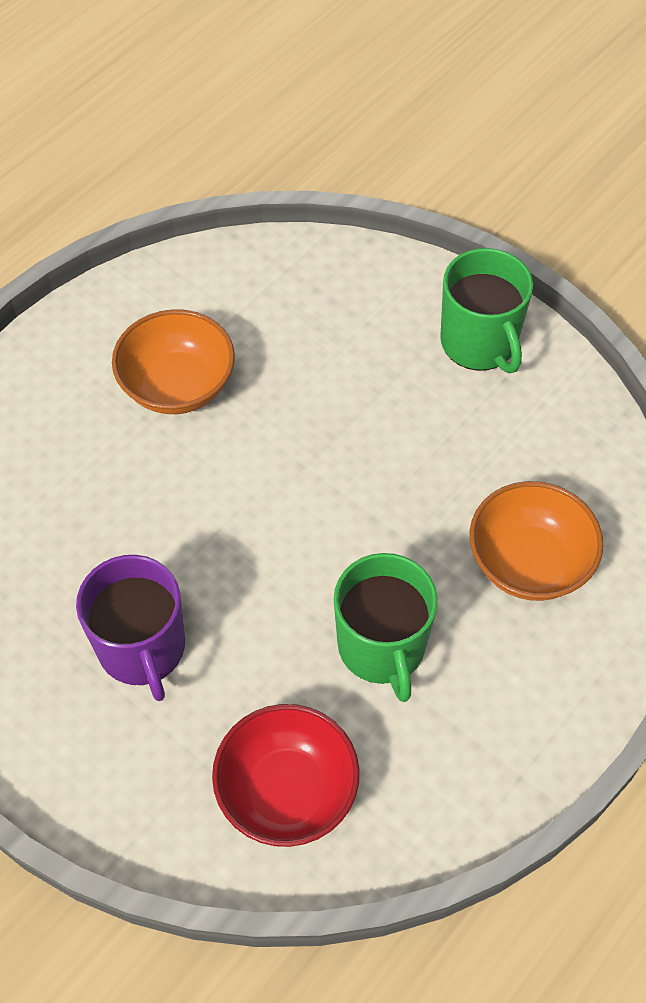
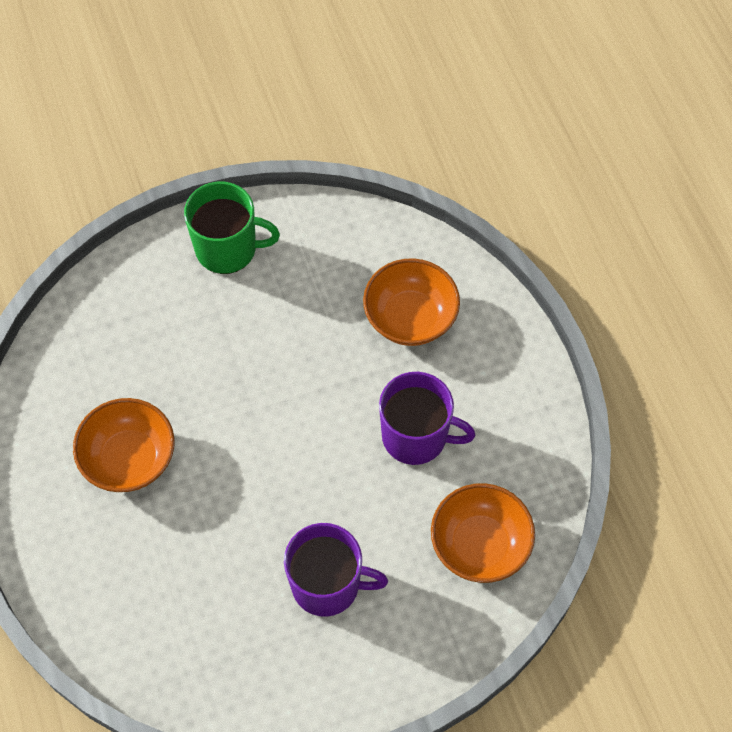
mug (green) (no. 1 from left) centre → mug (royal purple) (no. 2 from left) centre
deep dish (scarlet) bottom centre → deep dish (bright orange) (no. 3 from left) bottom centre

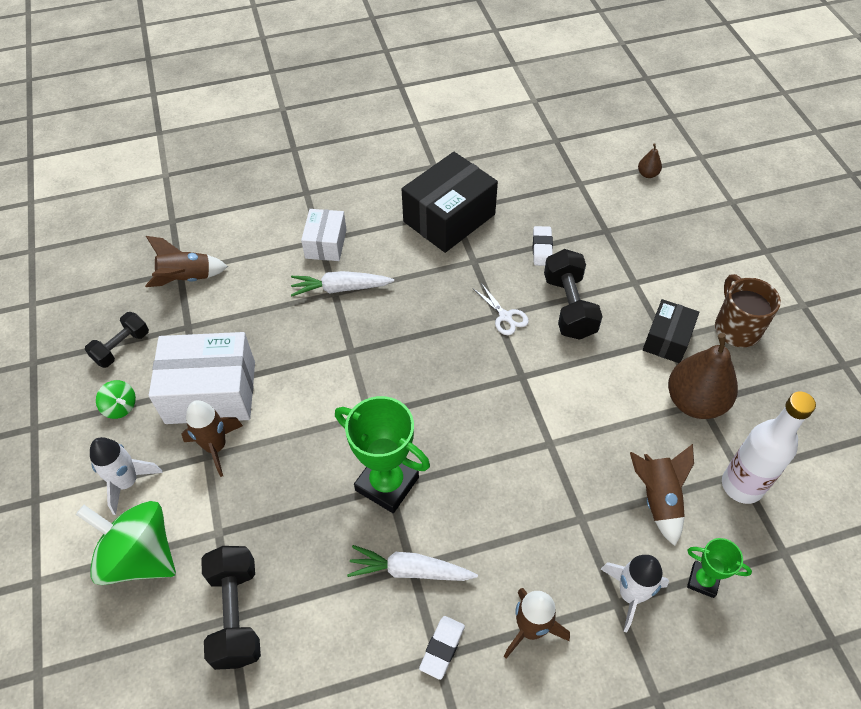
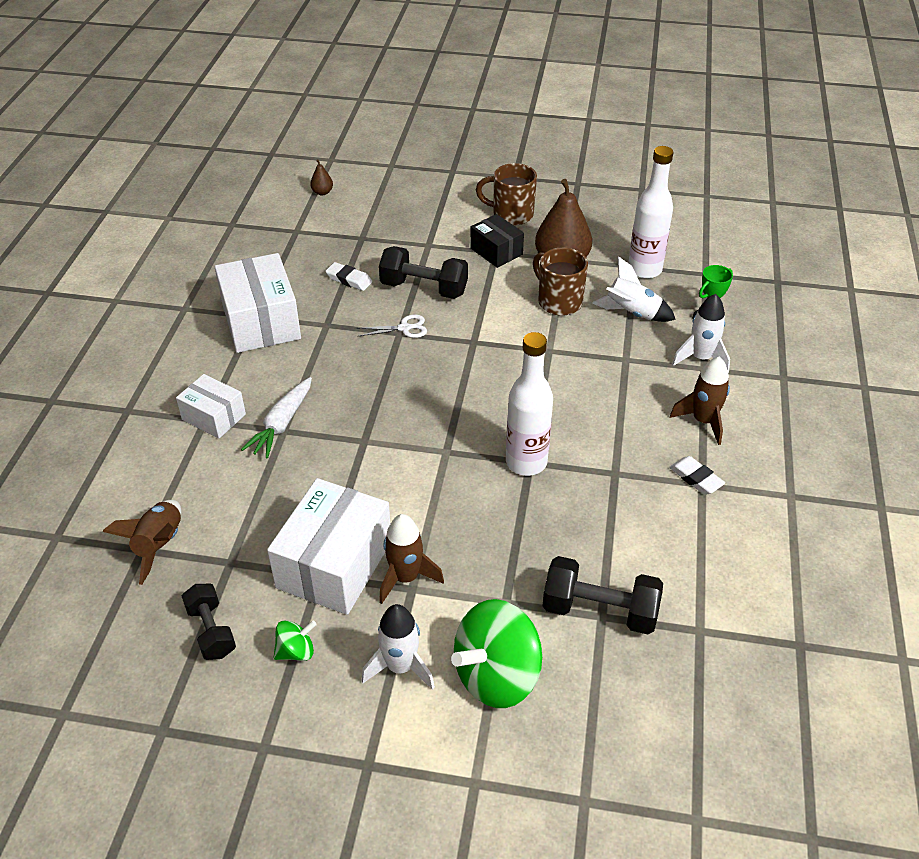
package (ebony) (no. 1 from left) top centre → package (snow-white) (no. 2 from left) middle left
trophy (green) (no. 1 from left) centre → flask (snow-white) (no. 1 from left) centre
- → mug (dark brown) (no. 2 from left) top centre
spaceship (dark brown) (no. 4 from left) bottom right → spaceship (snow-white) (no. 2 from left) middle right
toy carrot (snow-white) (no. 2 from left) bottom centre → -

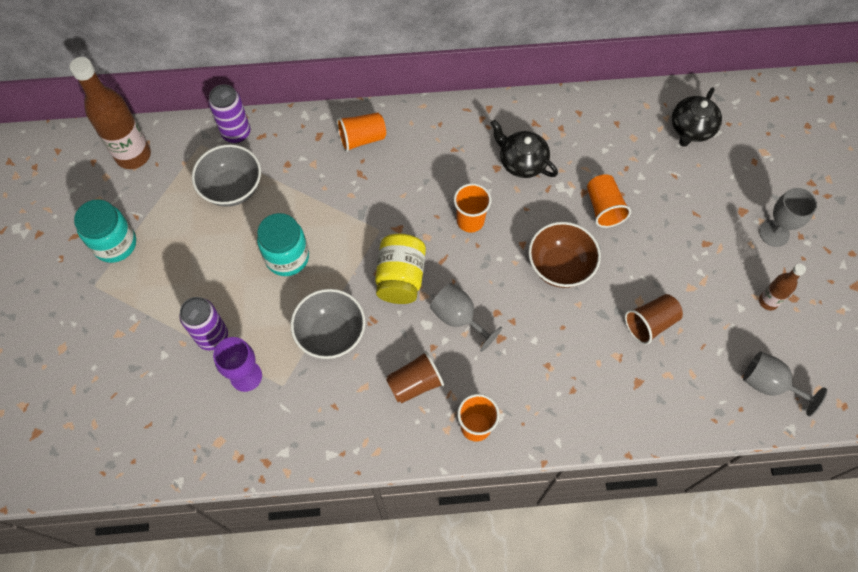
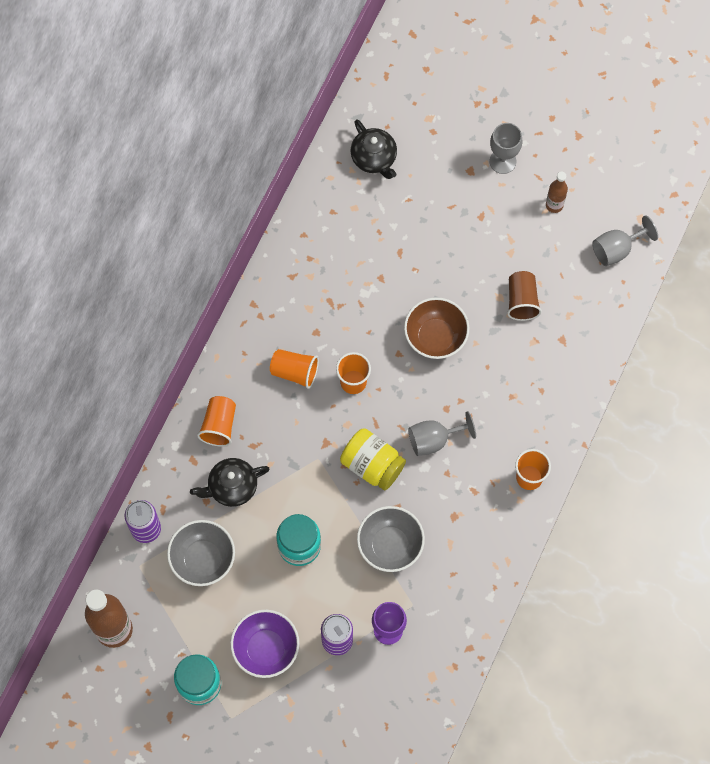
teapot (ebony) (no. 1 from left) top centre → teapot (ebony) (no. 1 from left) middle left, shifted
- → deep dish (royal purple) bottom centre
beaker (bright orange) (no. 4 from left in the first image) middle right → beaker (bright orange) (no. 2 from left) centre, shifted
beaker (dark brown) (no. 1 from left) centre → -

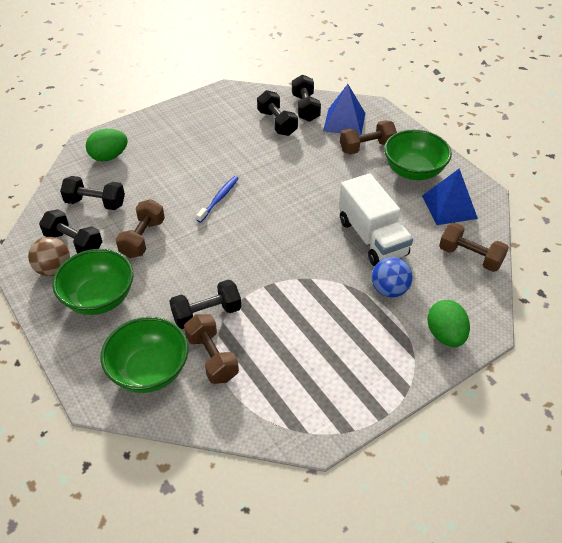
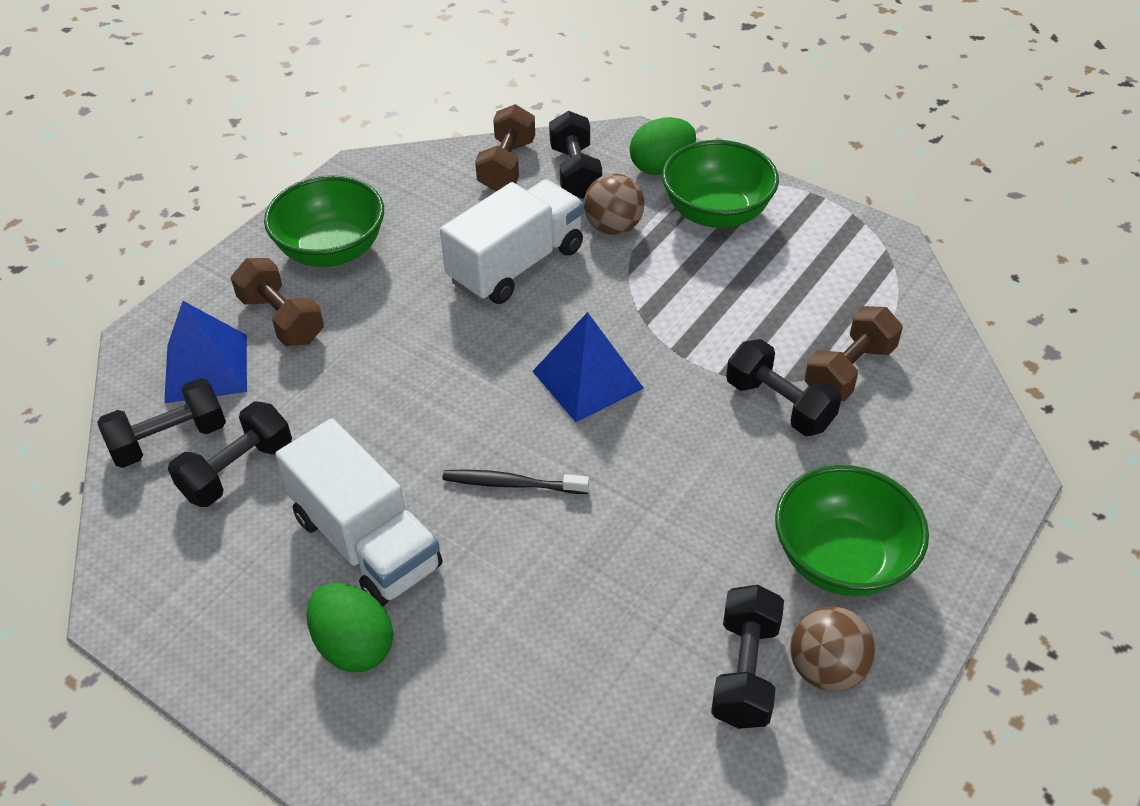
- → lorry (snow-white) (no. 1 from left) middle left
egg (green) (no. 1 from left) top left → egg (green) (no. 1 from left) bottom left, shifted
tooth brush (royal blue) centre → tooth brush (ebony) centre
solid pyramid (royal blue) (no. 2 from left) middle right → solid pyramid (royal blue) (no. 2 from left) centre, shifted
dumbbell (ebony) (no. 2 from left in the first image) middle left → dumbbell (ebony) (no. 3 from left) top centre, shifted
ball (royal blue) middle right → ball (dark brown) (no. 1 from left) top centre
deep dish (green) (no. 2 from left) middle left → deep dish (green) (no. 2 from left) top centre, shifted
dumbbell (dark brown) (no. 1 from left) middle left → -

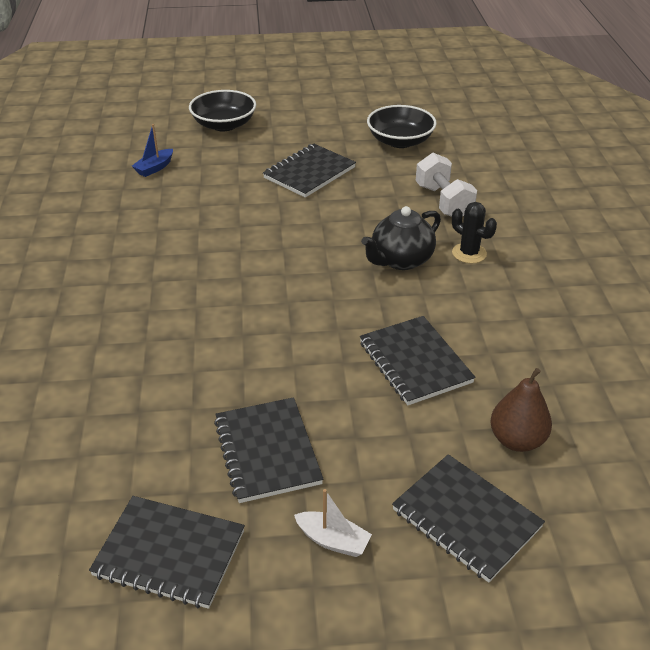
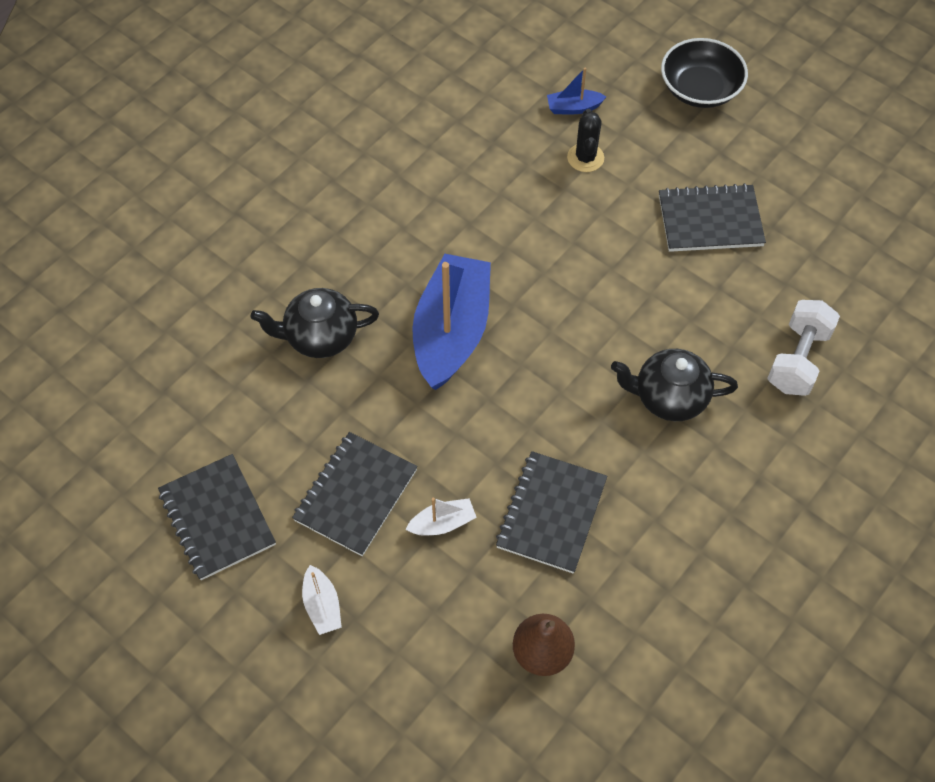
- → teapot (ebony) (no. 1 from left) centre
- → boat (snow-white) (no. 2 from left) centre
- → boat (royal blue) (no. 1 from left) centre
prickly plant (ebony) middle right → prickly plant (ebony) top centre, shifted
deep dish (ebony) (no. 2 from left) top centre → -
notepad (ebony) (no. 5 from left) bottom right → -

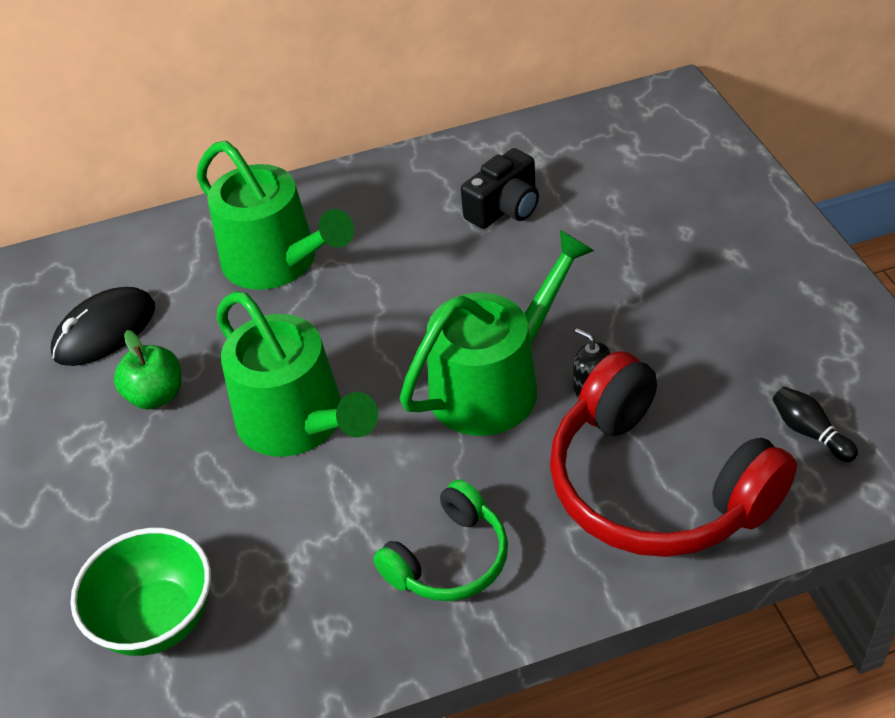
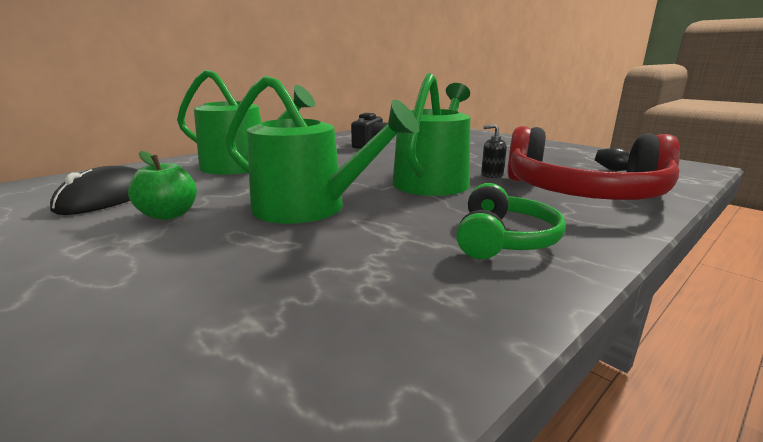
deep dish (green) bottom left → -

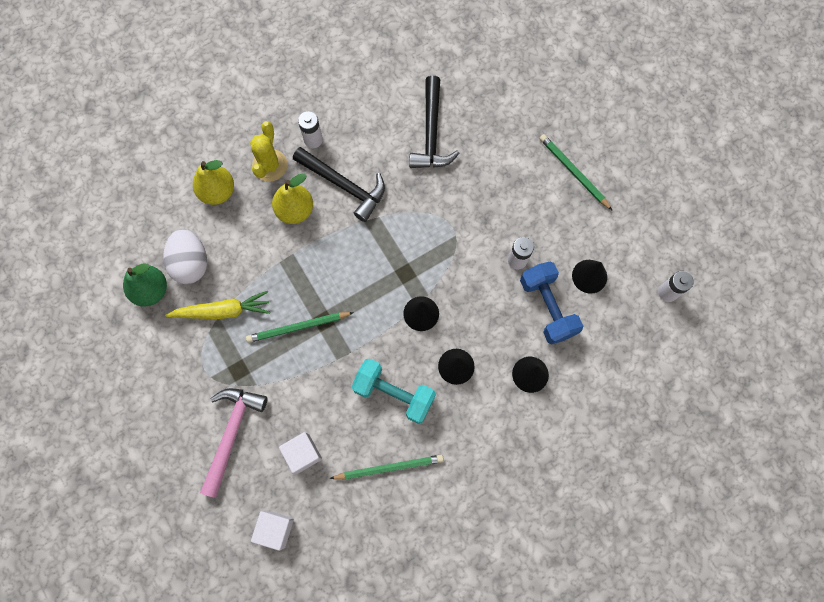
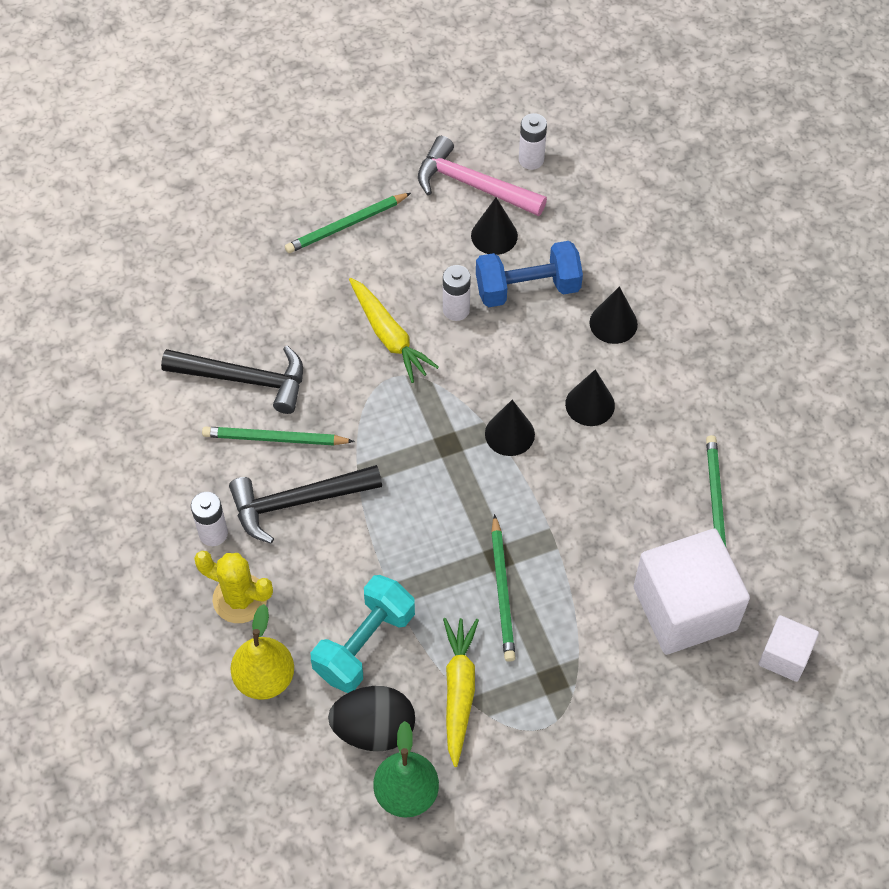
- → pencil (green) (no. 1 from left) middle left
claw hammer (ebony) (no. 1 from left in the first image) top centre → claw hammer (ebony) (no. 2 from left) centre, 150 degrees counterclockwise
dumbbell (aqua) centre → dumbbell (aqua) bottom centre, shifted
egg (snow-white) middle left → egg (ebony) bottom centre
- → toy carrot (yellow) (no. 1 from left) centre
claw hammer (rosy) bottom left → claw hammer (rosy) top centre, shifted
cube (snow-white) (no. 2 from left in the first image) bottom centre → cube (snow-white) (no. 1 from left) middle right, x1.95
toy pear (yellow) (no. 2 from left) top centre → -

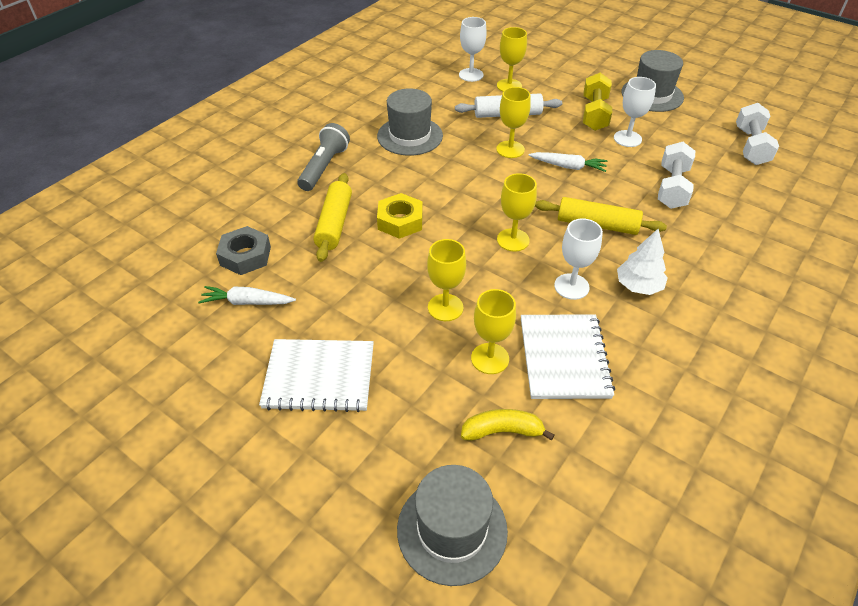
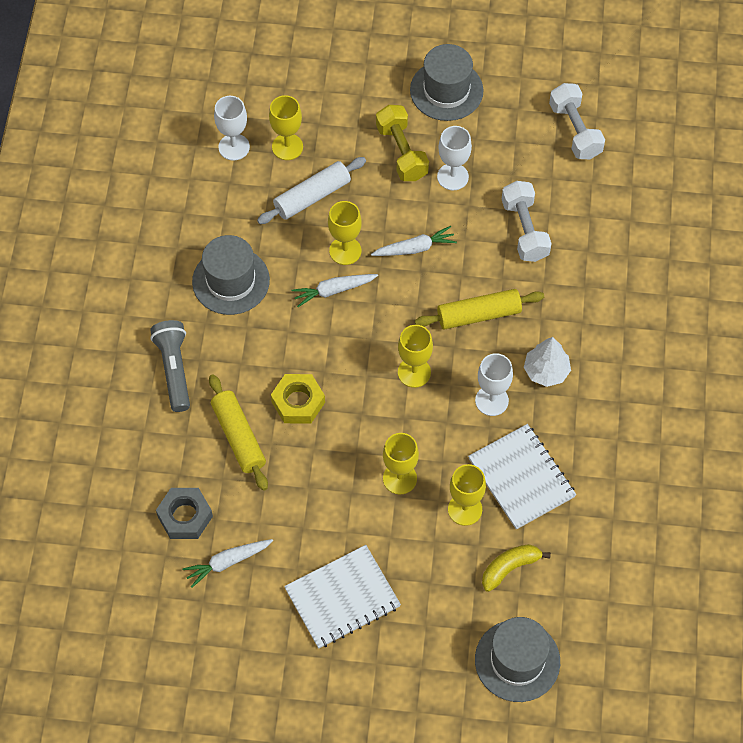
- → toy carrot (snow-white) (no. 2 from left) centre

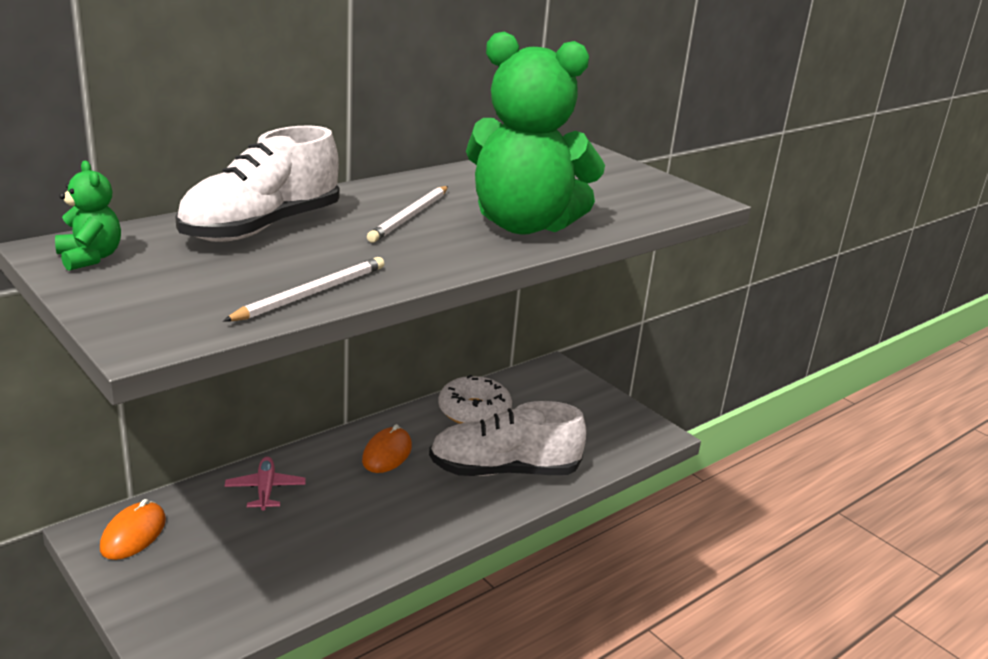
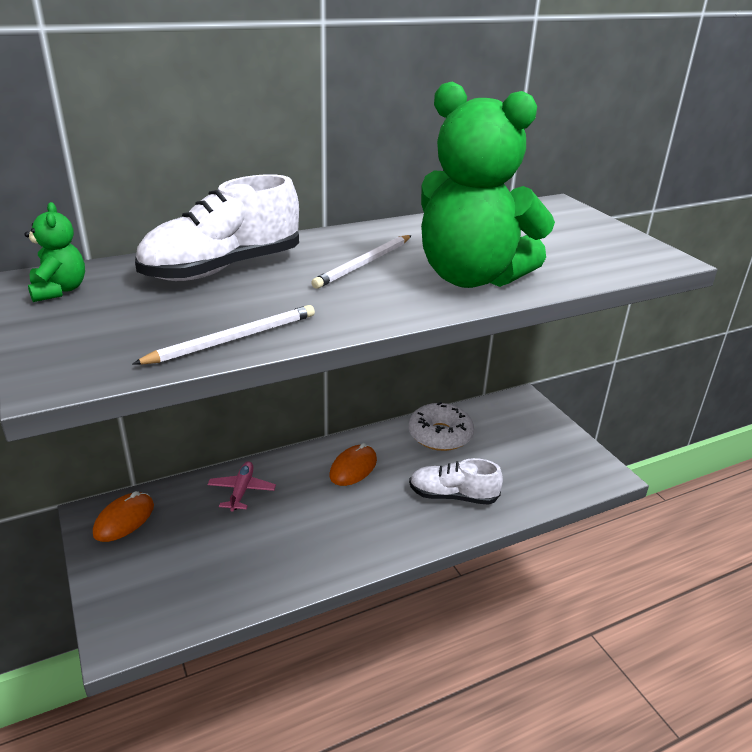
lace-up shoe (snow-white) (no. 2 from left) centre, x0.66

